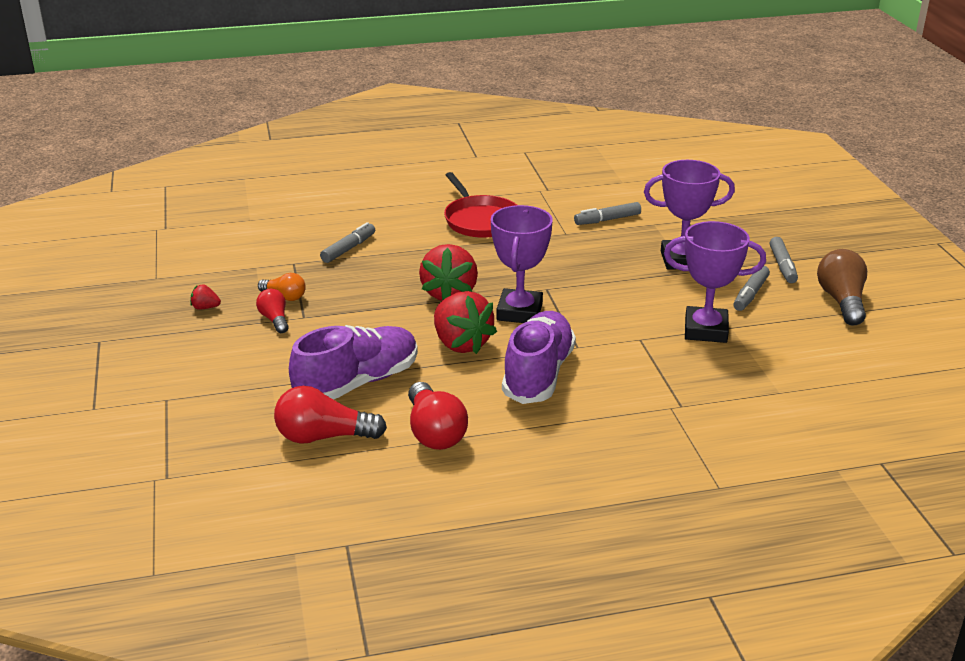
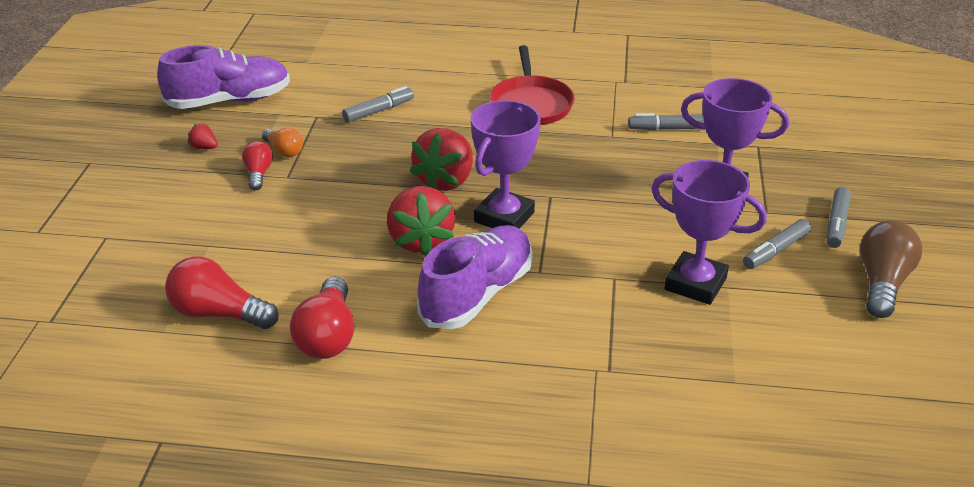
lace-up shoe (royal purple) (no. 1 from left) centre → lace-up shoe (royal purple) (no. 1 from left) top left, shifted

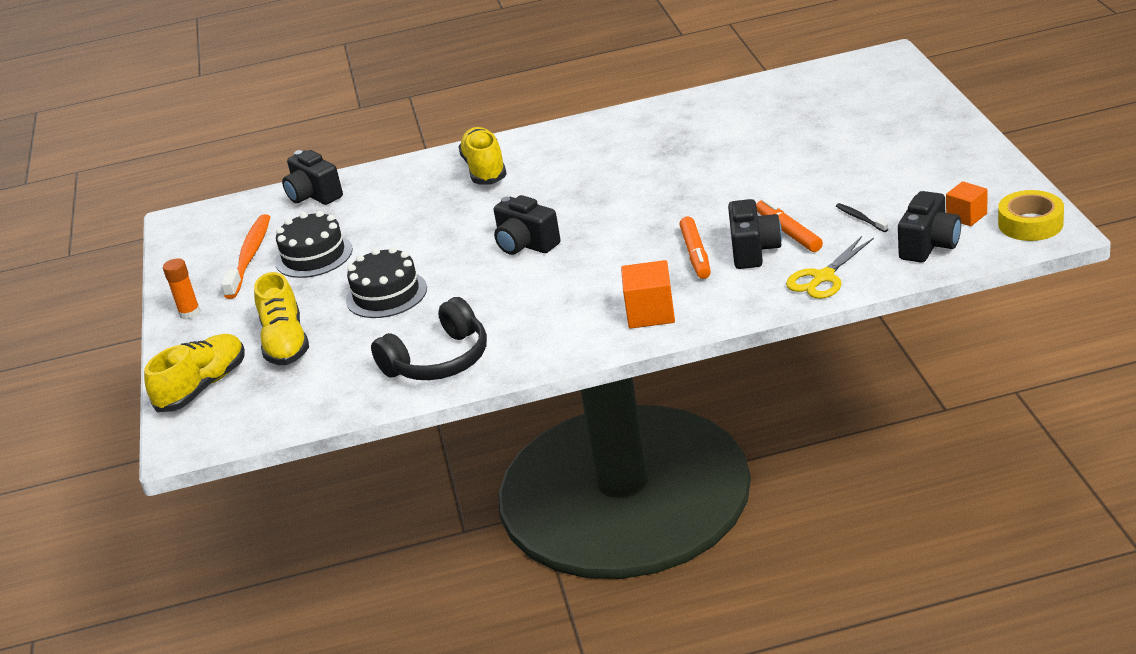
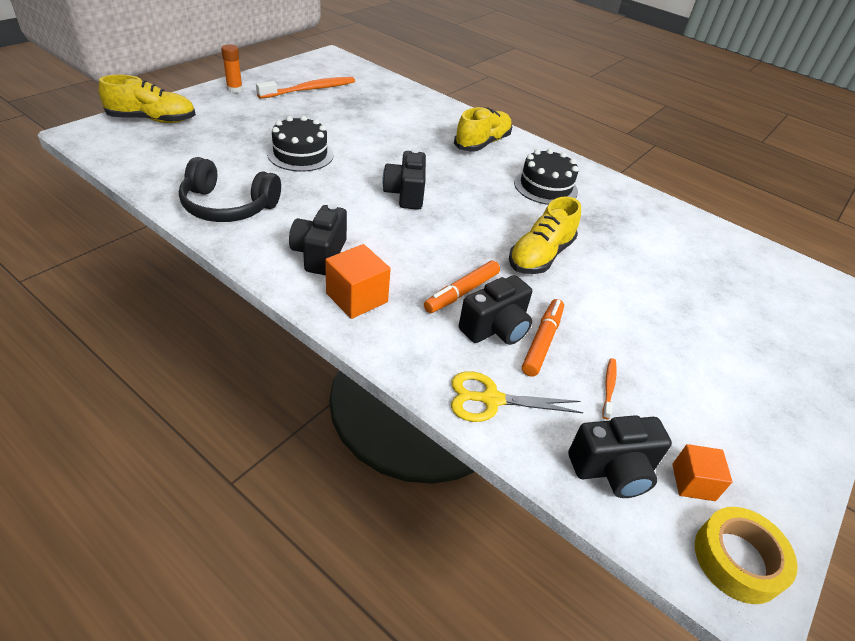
photo camera (ebony) (no. 1 from left) top left → photo camera (ebony) (no. 1 from left) centre, shifted
lace-up shoe (yellow) (no. 2 from left in the first image) middle left → lace-up shoe (yellow) (no. 3 from left) centre, shifted
layer cake (ebony) (no. 1 from left in the first image) middle left → layer cake (ebony) (no. 2 from left) top centre, shifted
tooth brush (ebony) top right → tooth brush (bright orange) (no. 2 from left) middle right

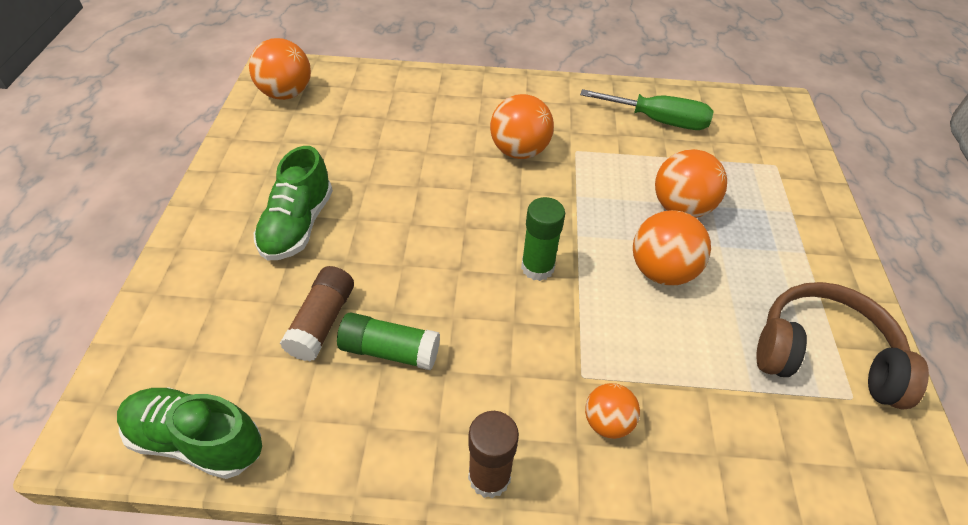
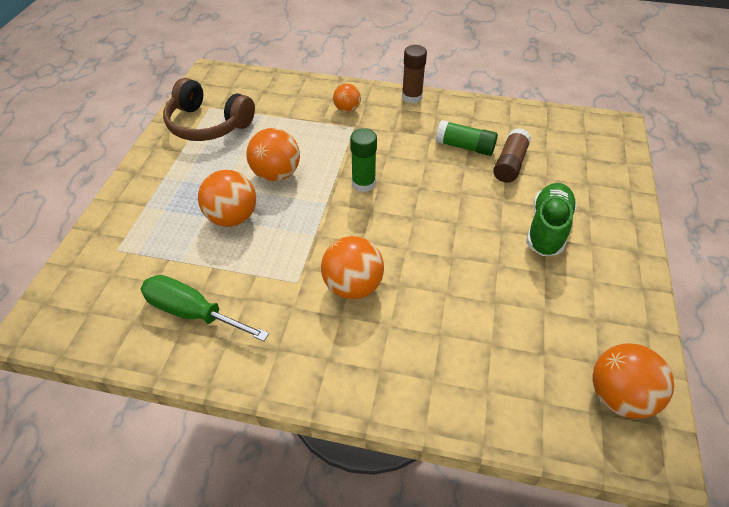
lace-up shoe (green) (no. 1 from left) bottom left → -

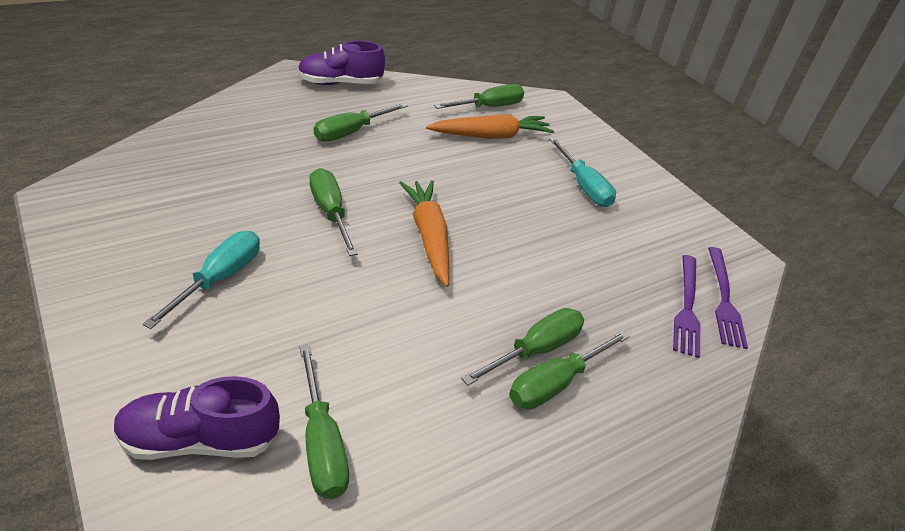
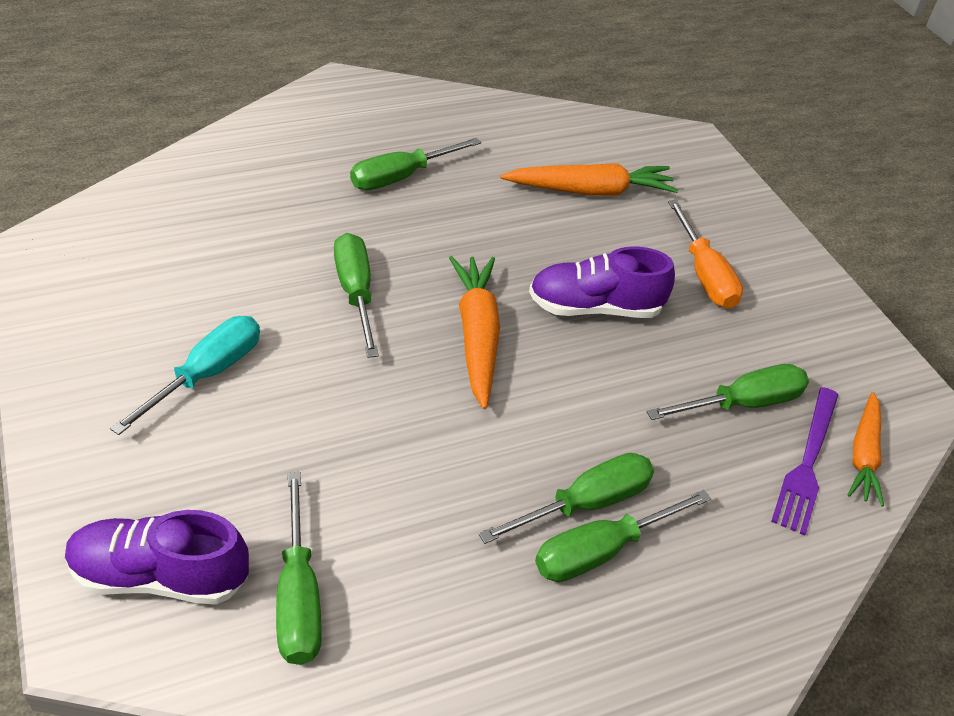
lace-up shoe (royal purple) (no. 2 from left) top centre → lace-up shoe (royal purple) (no. 2 from left) centre, shifted
screwdriver (green) (no. 4 from left in the first image) top centre → screwdriver (green) (no. 6 from left) middle right, shifted
screwdriver (aqua) (no. 2 from left) top centre → screwdriver (bright orange) middle right
table fork (royal purple) (no. 2 from left) middle right → toy carrot (bright orange) (no. 3 from left) middle right

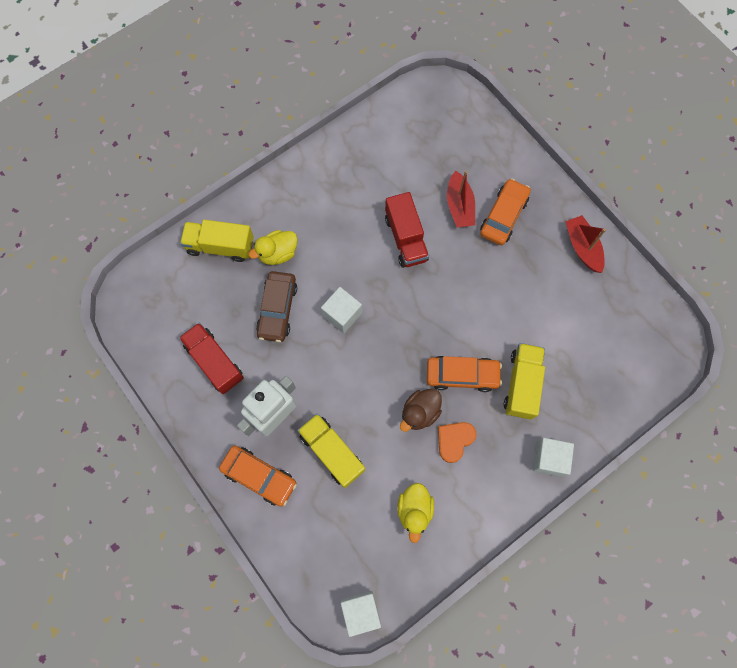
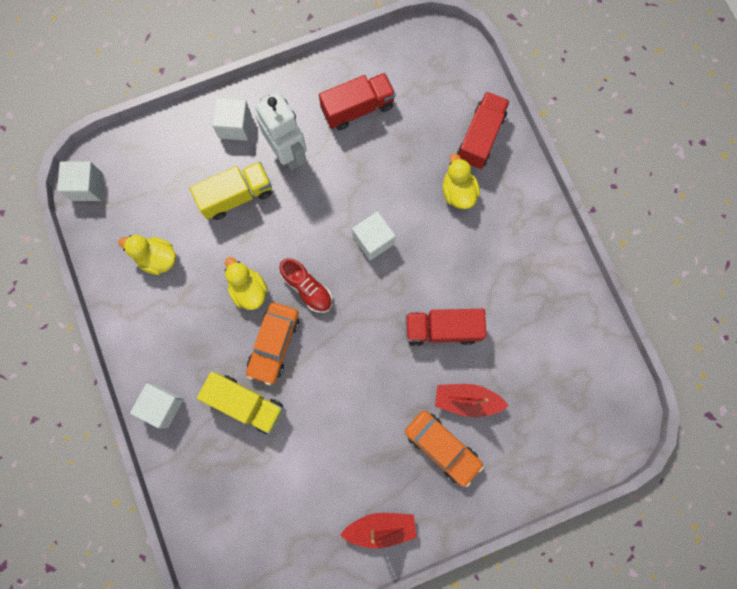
car (bright orange) (no. 1 from left) bottom centre → cube (snow-white) (no. 3 from left) top left
duck (dark brown) centre → duck (yellow) (no. 2 from left) centre
- → lace-up shoe (scarlet) centre
lorry (yellow) (no. 1 from left) middle left → lorry (scarlet) (no. 3 from left) top centre
car (dark brown) centre → -
heart shape (bright orange) centre → -

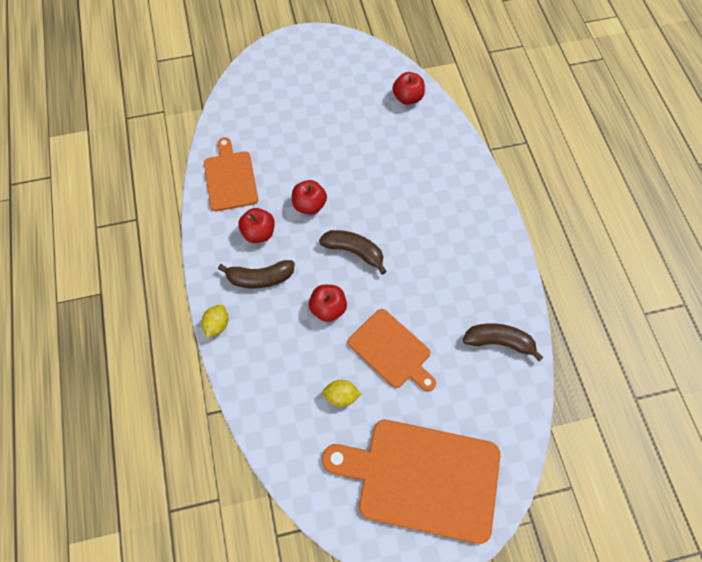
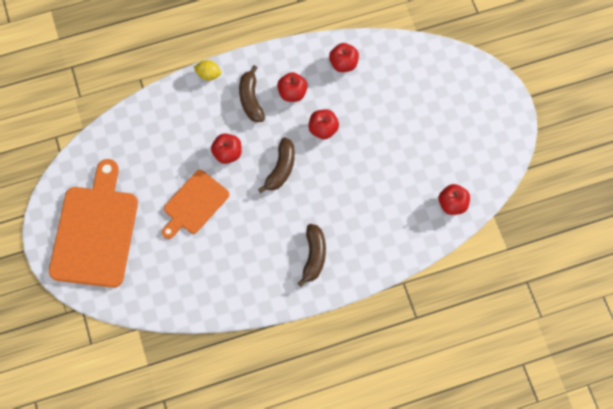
banana (dark brown) (no. 3 from left) middle right → banana (dark brown) (no. 3 from left) centre, shifted
cutting board (bright orange) (no. 1 from left) top left → apple fruit (scarlet) (no. 4 from left) top centre
lemon (yellow) (no. 2 from left) bottom centre → -

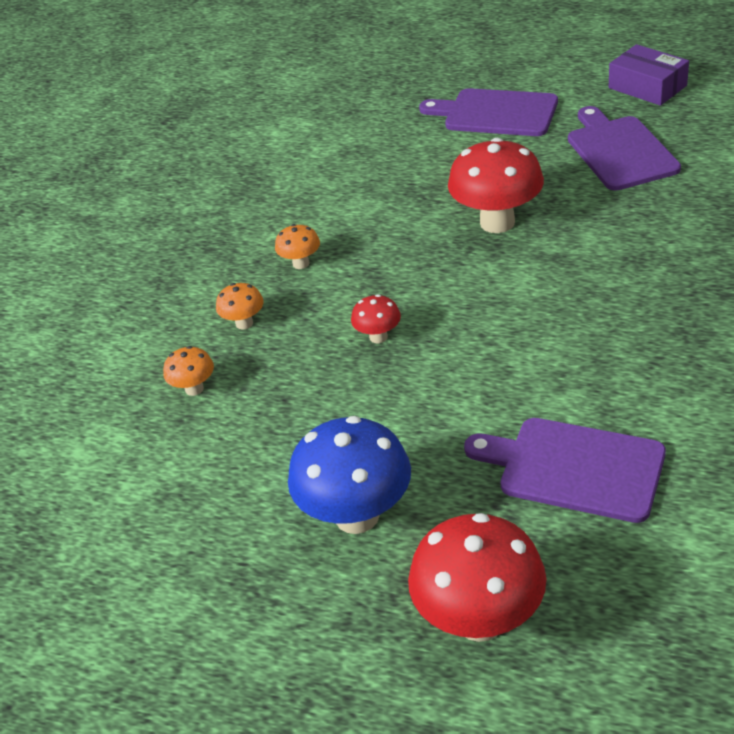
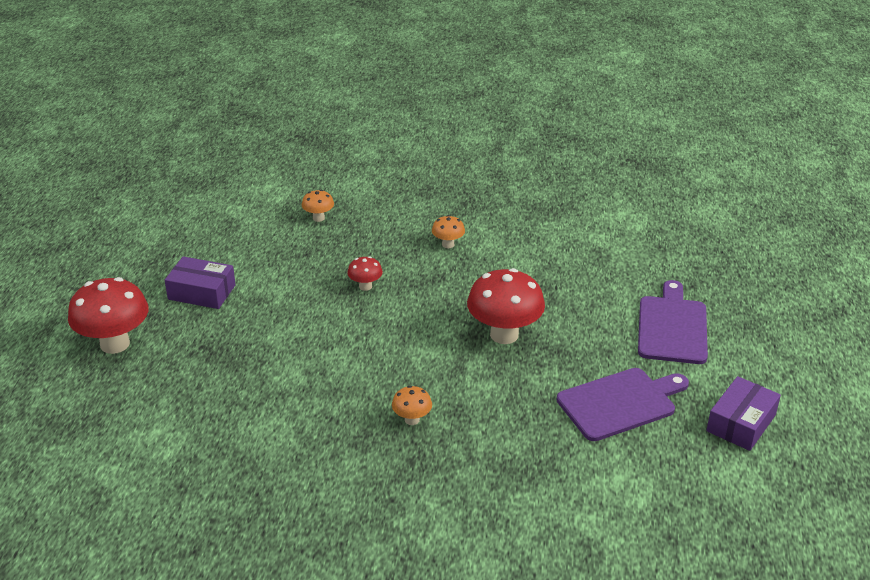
mushroom (royal blue) centre → package (royal purple) (no. 1 from left) middle left
mushroom (bright orange) (no. 2 from left) middle left → mushroom (bright orange) (no. 2 from left) bottom centre, shifted
cutting board (royal purple) (no. 2 from left) middle right → -

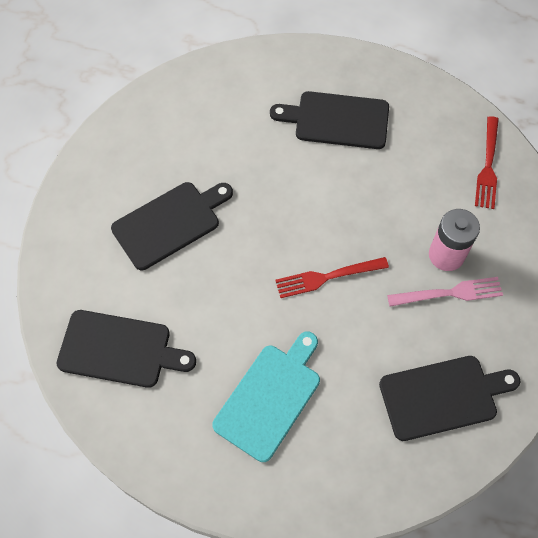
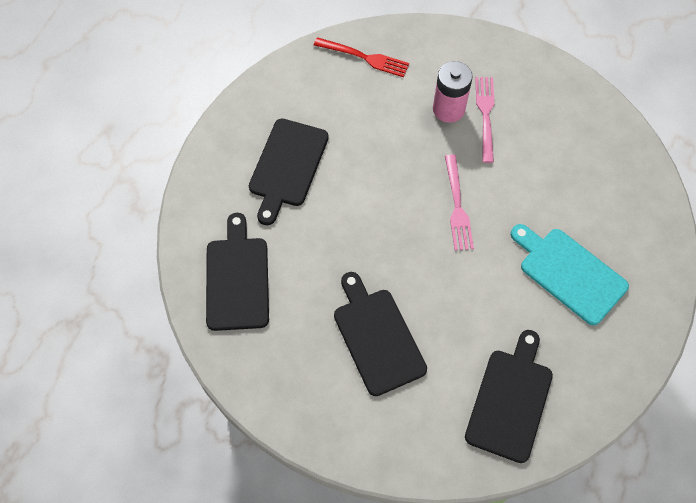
cutting board (ebony) (no. 4 from left in the first image) bottom right → cutting board (ebony) (no. 1 from left) centre, shifted
table fork (scarlet) (no. 1 from left) centre → table fork (rosy) (no. 1 from left) centre

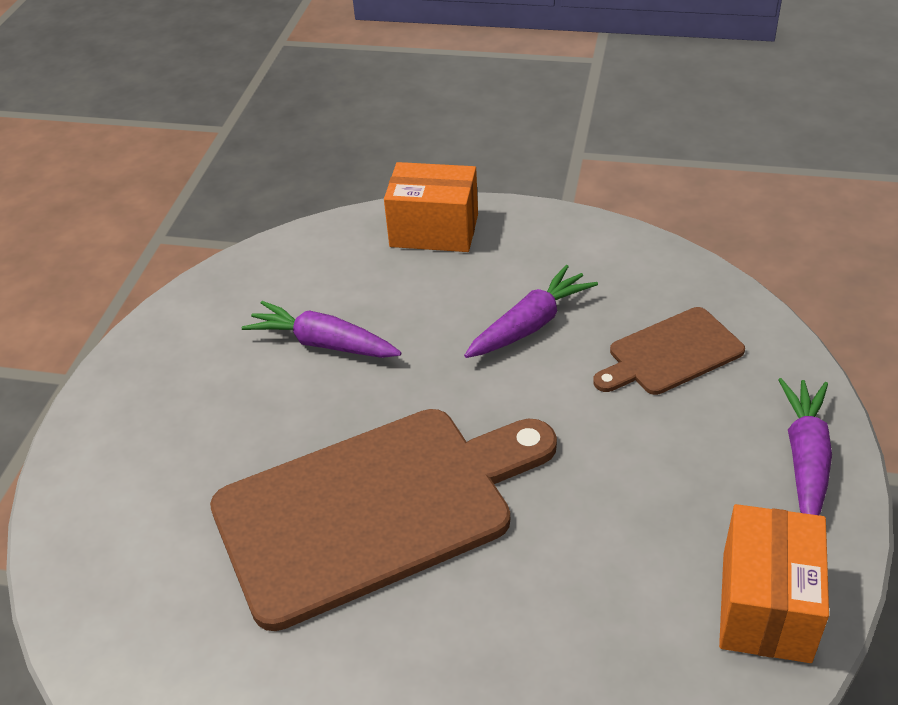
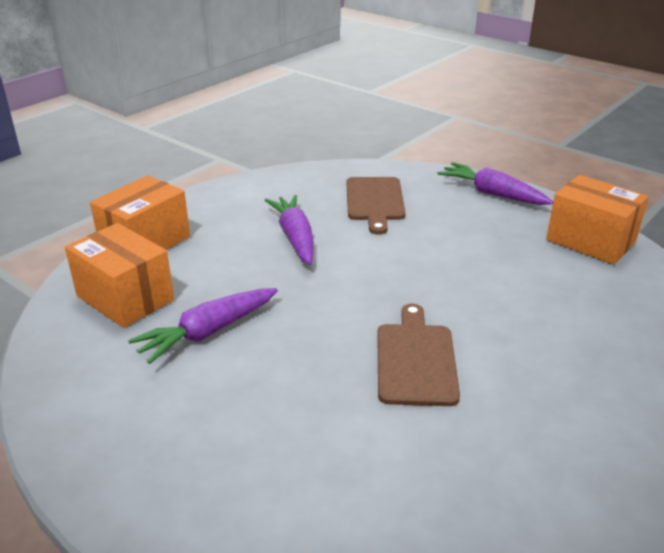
- → package (bright orange) (no. 1 from left) middle left
cutting board (dark brown) (no. 1 from left in the first image) bottom centre → cutting board (dark brown) (no. 2 from left) centre, x0.50

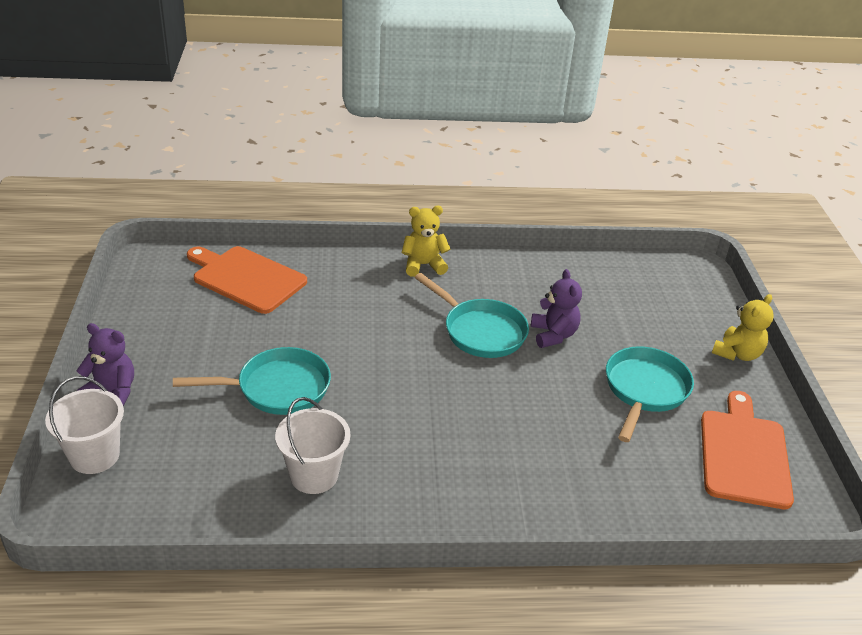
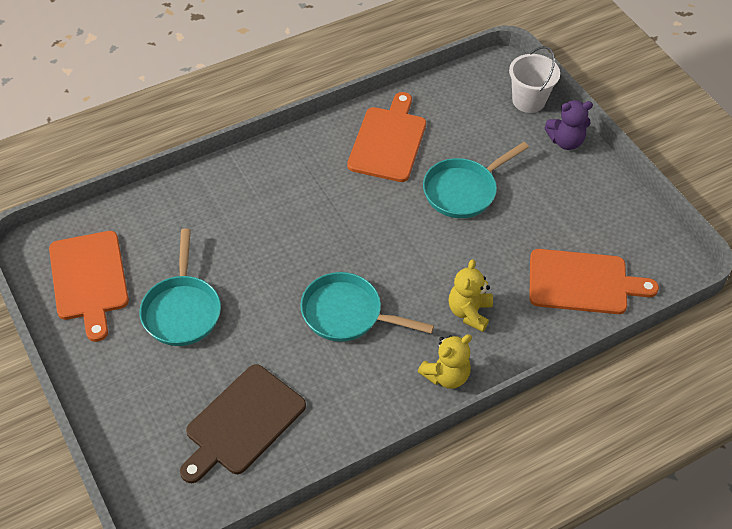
- → cutting board (dark brown) bottom left
bucket (snow-white) (no. 2 from left) bottom centre → cutting board (bright orange) (no. 2 from left) top centre
teddy (yellow) (no. 2 from left) middle right → teddy (yellow) (no. 2 from left) centre, shifted
teddy (royal purple) (no. 2 from left) centre → -

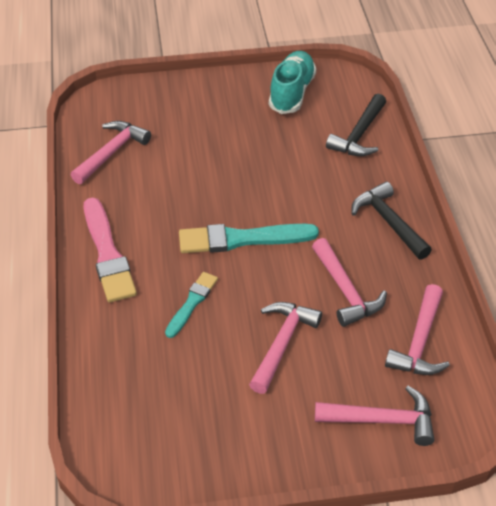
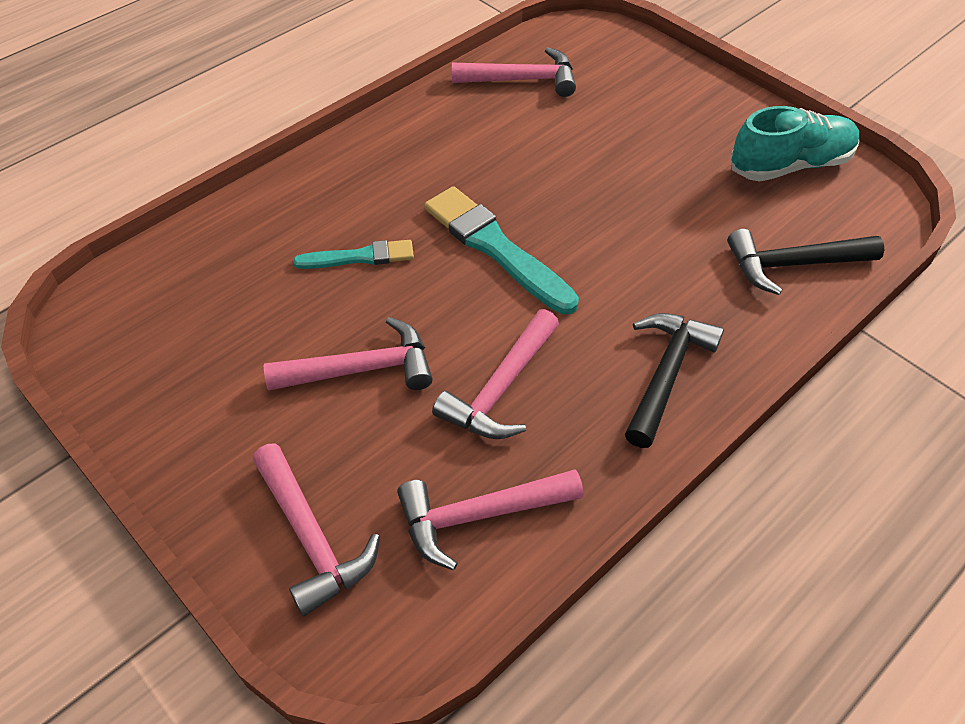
paint brush (rosy) middle left → -

